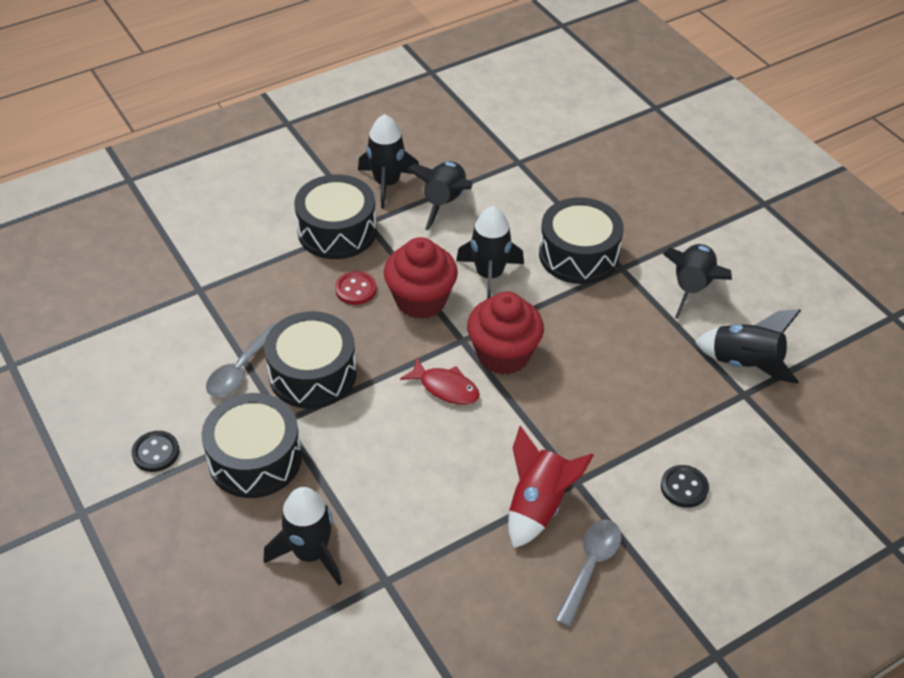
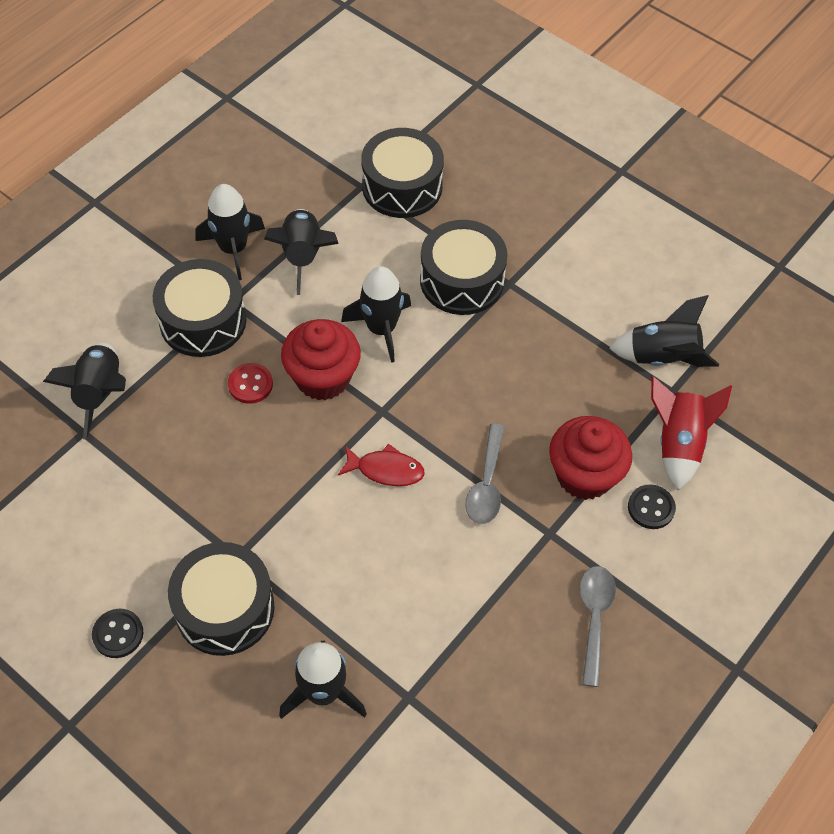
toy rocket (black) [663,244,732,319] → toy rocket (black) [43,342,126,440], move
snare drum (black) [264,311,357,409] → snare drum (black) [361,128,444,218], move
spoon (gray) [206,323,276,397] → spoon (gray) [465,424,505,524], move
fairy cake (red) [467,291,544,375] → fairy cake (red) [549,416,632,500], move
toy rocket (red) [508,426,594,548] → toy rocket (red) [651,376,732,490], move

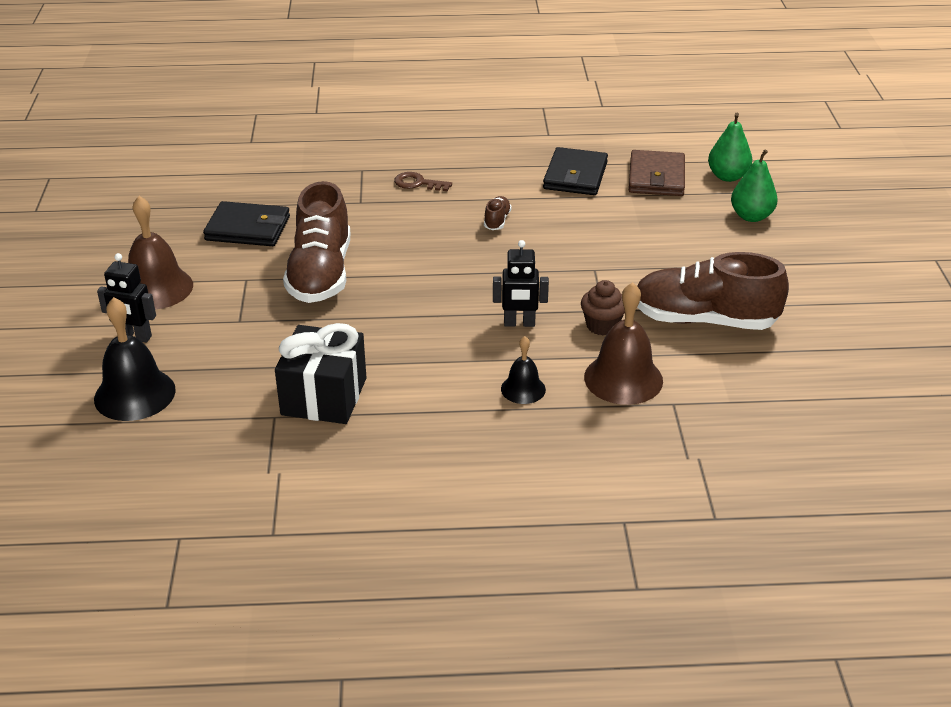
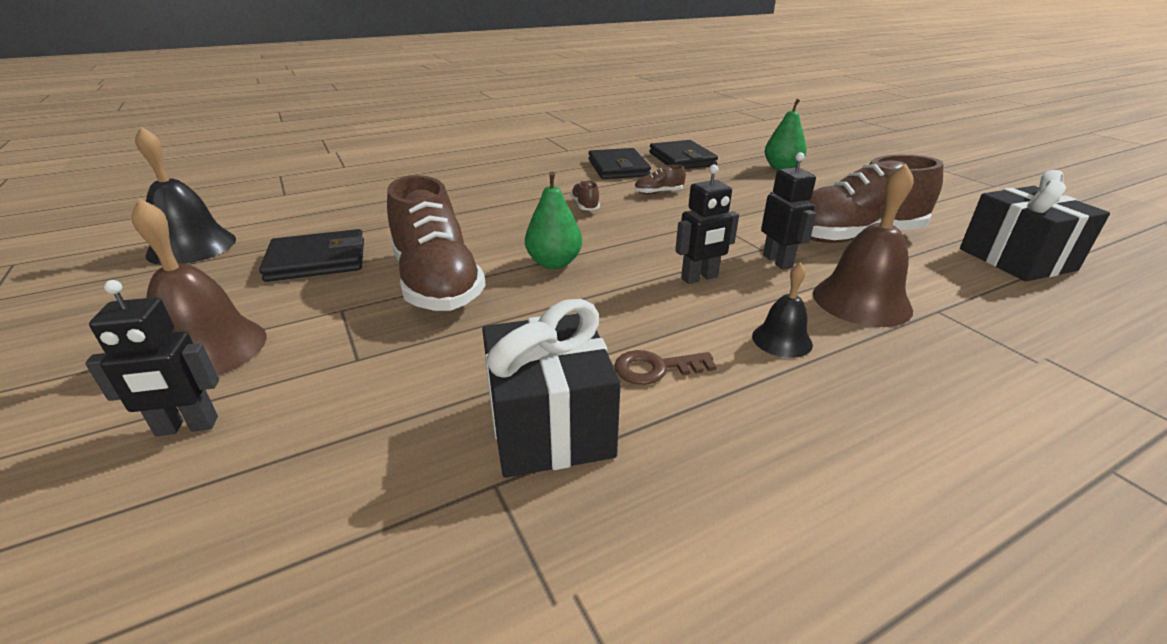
hand bell (black) [94,297,176,421] → hand bell (black) [135,126,236,265], move
pear (emerald) [708,113,752,182] → pear (emerald) [525,172,582,269], move
latchkey (russet) [394,172,452,191] → latchkey (russet) [614,350,717,385], move
- → lace-up shoe (russet) [634,165,686,195]
billfold (russet) [629,150,685,196] → billfold (black) [649,140,718,169]
fairy cake (russet) [581,280,625,336] → robot (black) [761,152,816,269]
- → wrapped gift (black) [960,170,1110,282]

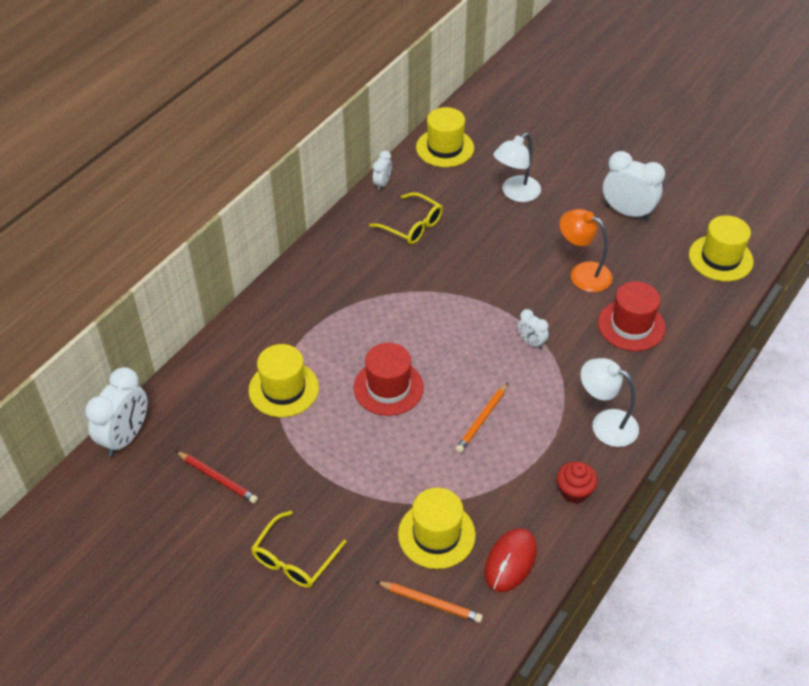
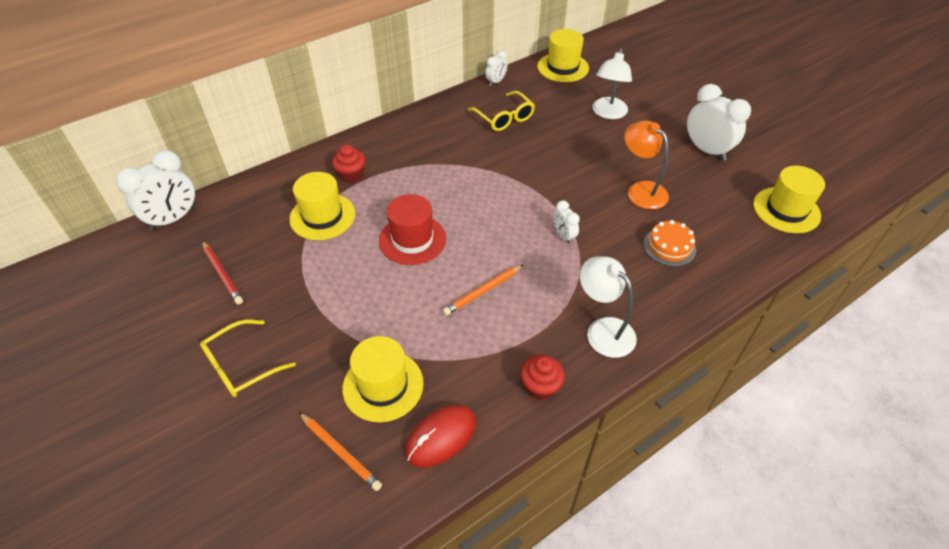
- → fairy cake (red) [332,145,366,183]
reading lamp (white) [493,133,541,202] → reading lamp (white) [592,49,632,119], 45 degrees counterclockwise
hat (red) [598,281,666,351] → layer cake (bright orange) [643,220,696,267]

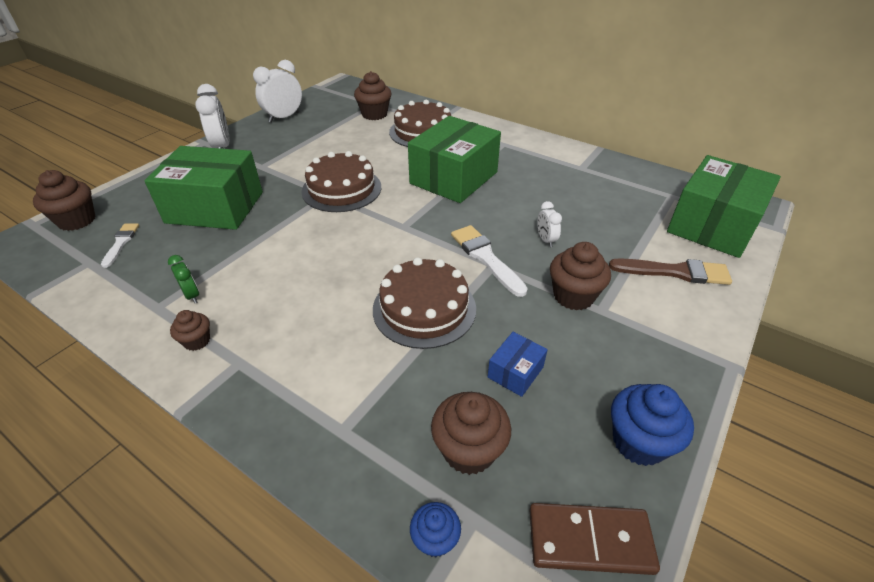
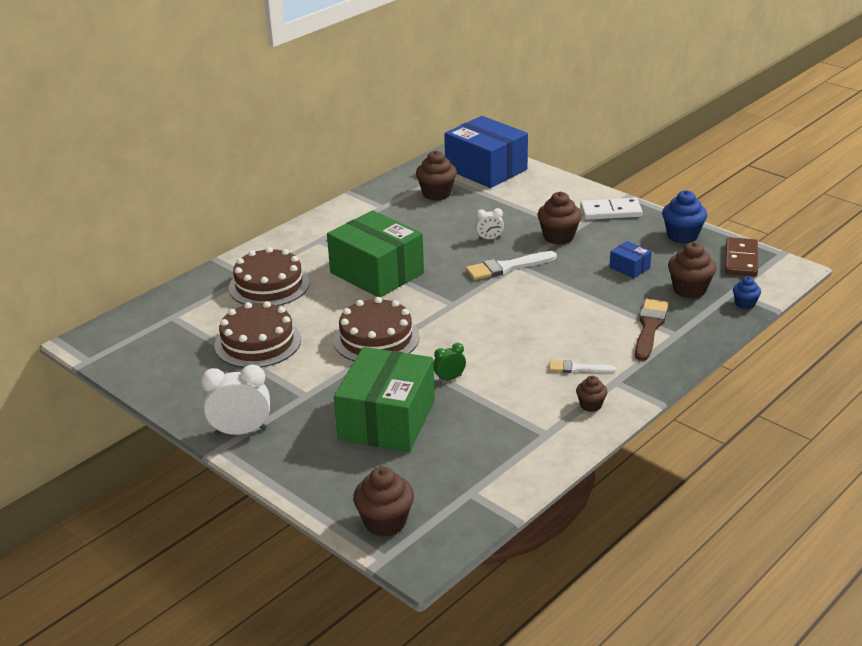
layer cake (russet) [373,257,476,349] → layer cake (russet) [215,301,301,368], move
fairy cake (russet) [354,71,392,120] → fairy cake (russet) [416,150,457,201], move
alarm clock (emerald) [168,255,199,303] → alarm clock (emerald) [434,343,466,383], move
package (emerald) [667,155,781,258] → package (royal blue) [444,116,528,188]
brush (white) [101,223,139,268] → brush (white) [549,360,616,373], move
- → domino (white) [580,198,643,220]
brush (russet) [609,258,732,285] → brush (russet) [635,299,668,361], move
alarm clock (white) [253,60,302,123] → -

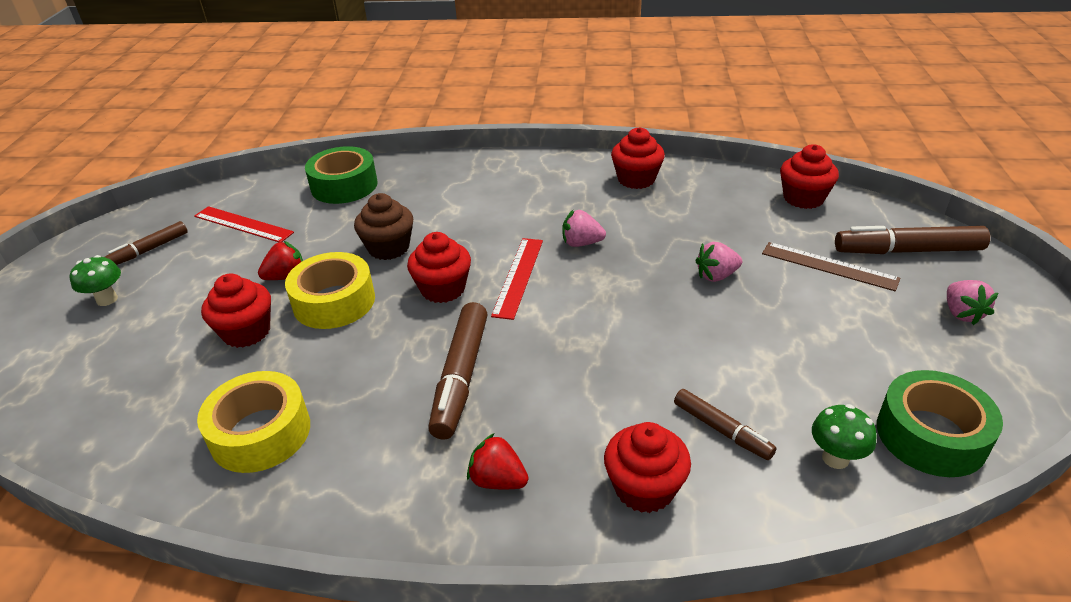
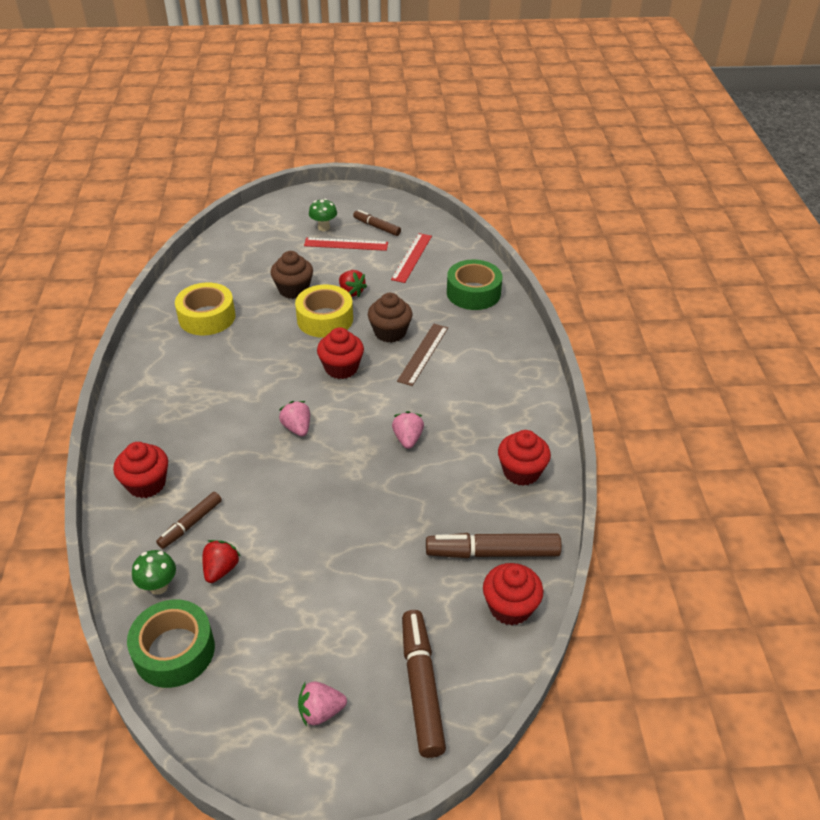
strawberry (red) [467,433,529,489] → strawberry (red) [202,540,241,583], move
fairy cake (red) [201,273,271,348] → fairy cake (russet) [270,251,313,299]
strawberry (rosy) [695,242,742,282] → strawberry (rosy) [279,401,310,437], move
measuring stick (red) [491,238,543,320] → measuring stick (red) [304,238,388,251], move
measuring stick (russet) [762,242,900,291] → measuring stick (russet) [397,324,448,386], move
marker pen (russet) [428,302,488,440] → marker pen (russet) [426,533,562,558], move

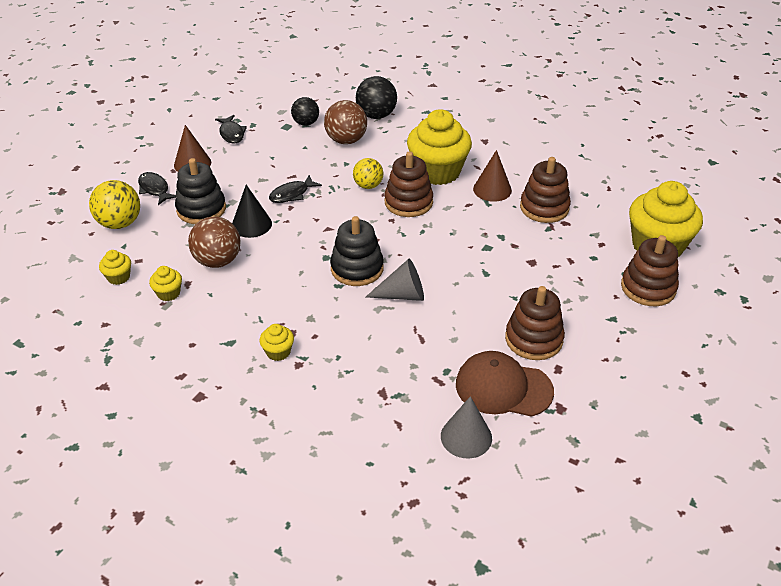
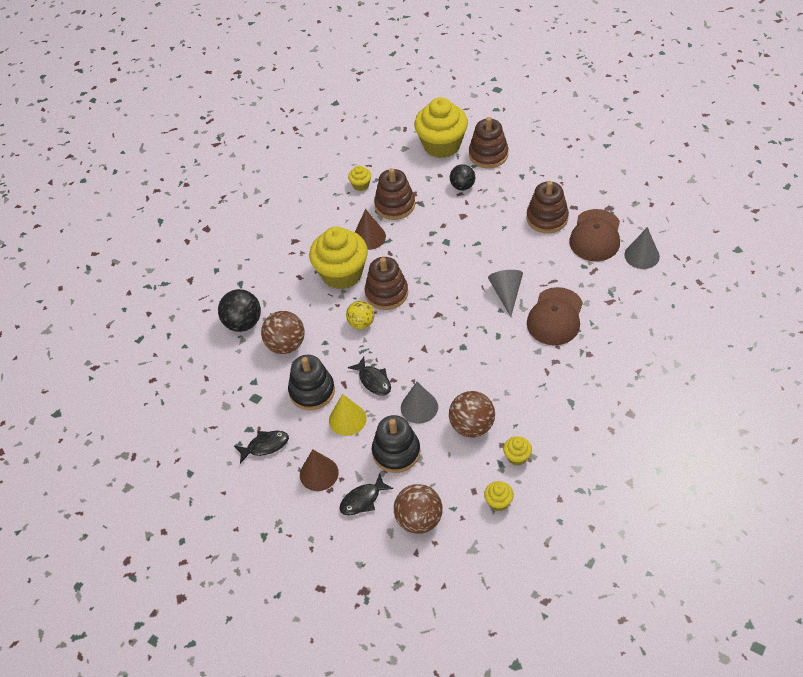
stacking rings (black) [330,216,384,286] → stacking rings (black) [288,355,335,410], move
- → cone shape (golden) [329,394,366,436]
fairy cake (golden) [260,324,294,361] → fairy cake (golden) [348,165,371,191], move
play ball (golden) [89,180,140,229] → play ball (russet) [394,484,443,534]
cone shape (black) [232,185,272,238] → cone shape (gray) [401,382,438,424]
play ball (black) [291,97,319,126] → play ball (black) [450,164,475,190], move
- → cap (russet) [527,287,583,345]

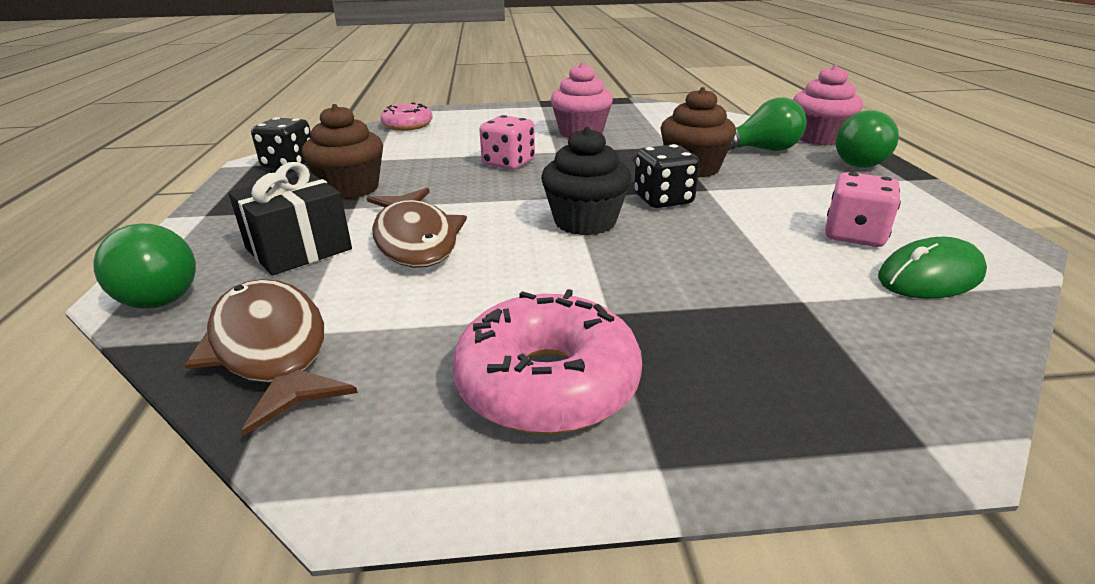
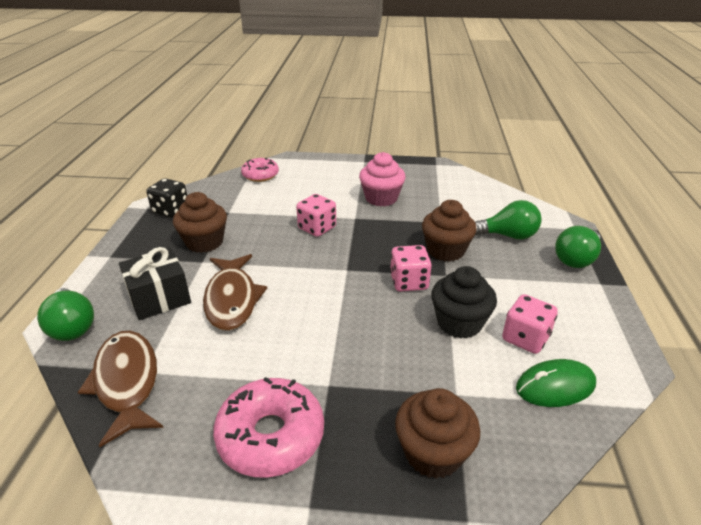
game die (black) [634,144,700,208] → game die (rosy) [390,245,432,292]
- → fairy cake (russet) [395,388,480,479]
fairy cake (black) [541,127,631,235] → fairy cake (black) [431,266,497,339], move
fairy cake (rosy) [793,65,863,145] → -

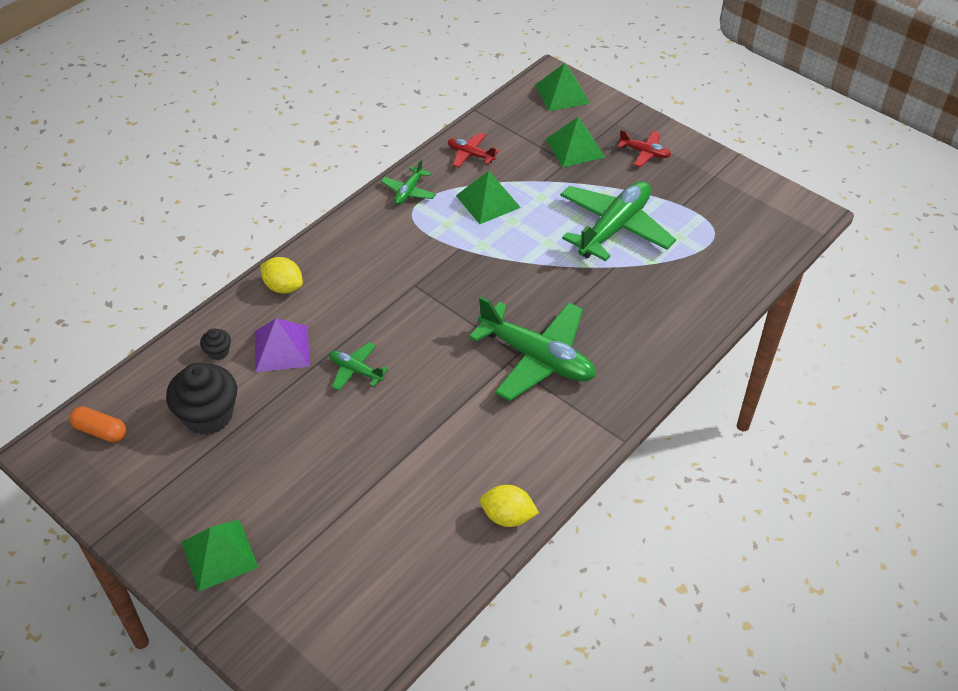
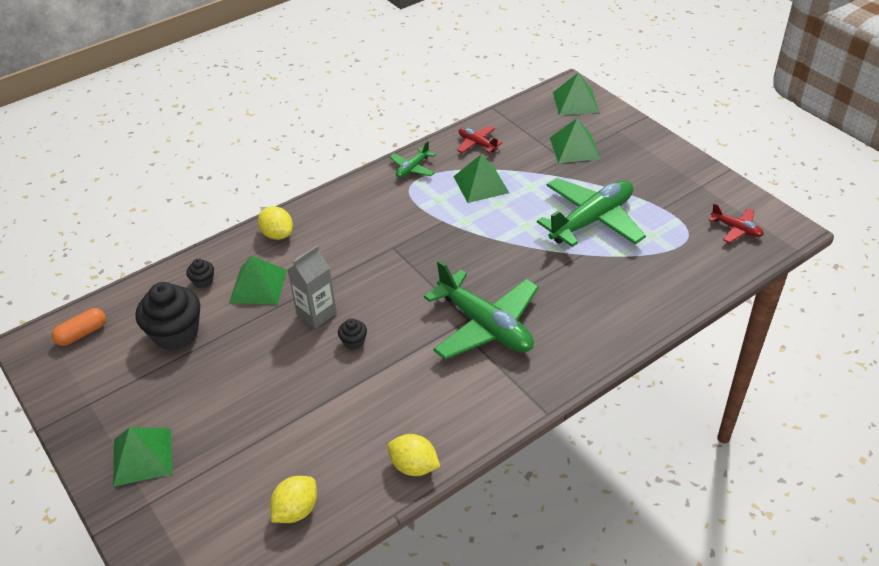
pill shape (bright orange) [70,406,126,442] → pill shape (bright orange) [52,308,106,346], 75 degrees counterclockwise
pyramid shape (royal purple) [255,318,310,372] → pyramid shape (emerald) [229,256,287,305]
- → lemon (golden) [270,476,317,523]
plane (emerald) [329,342,388,391] → milk carton (gray) [287,245,337,329]
- → fairy cake (black) [338,319,367,350]
plane (red) [618,130,671,167] → plane (red) [709,203,764,243], move

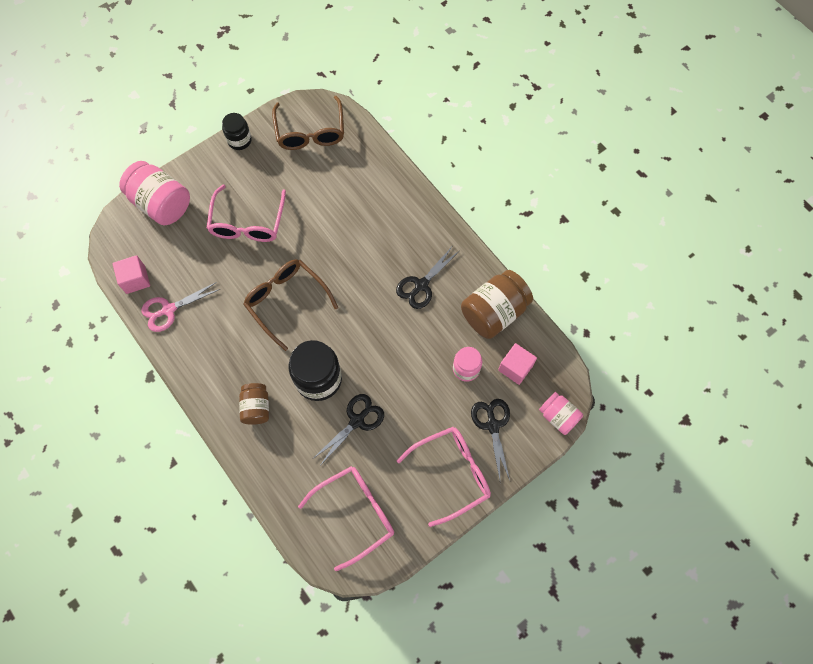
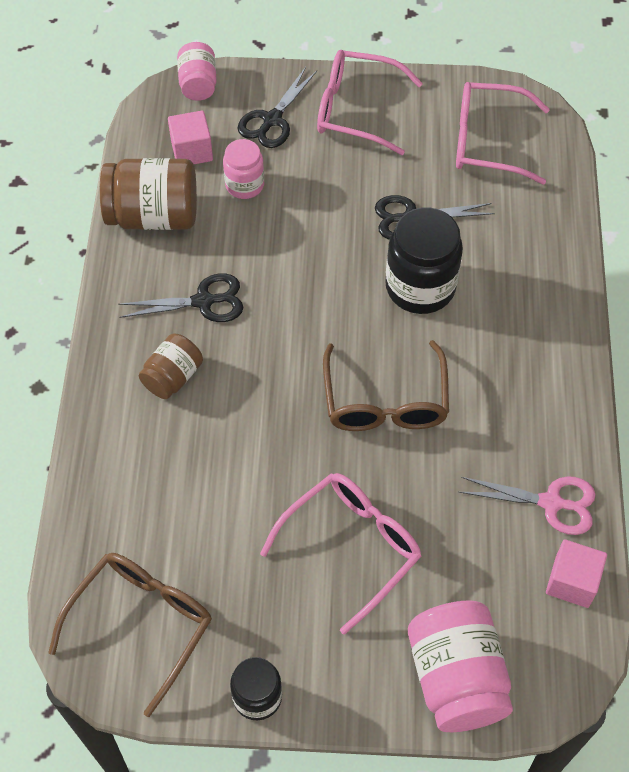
jar (russet) [239,383,269,425] → jar (russet) [139,334,203,399], move

